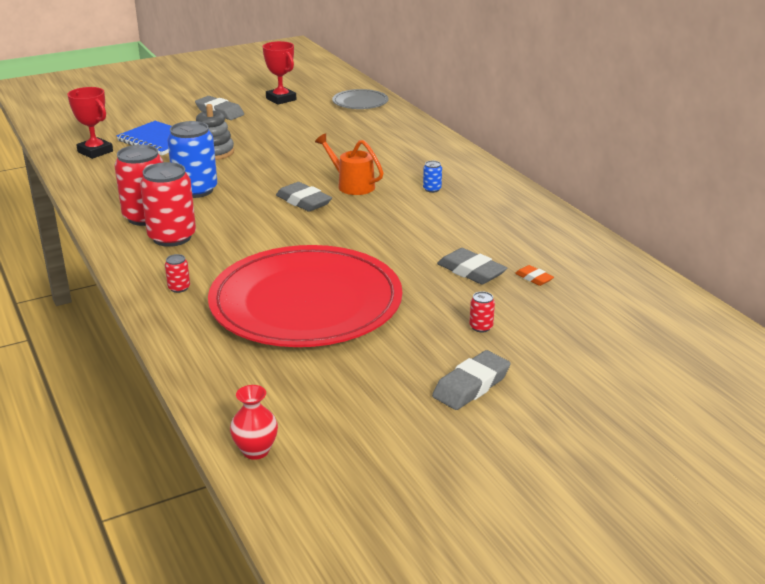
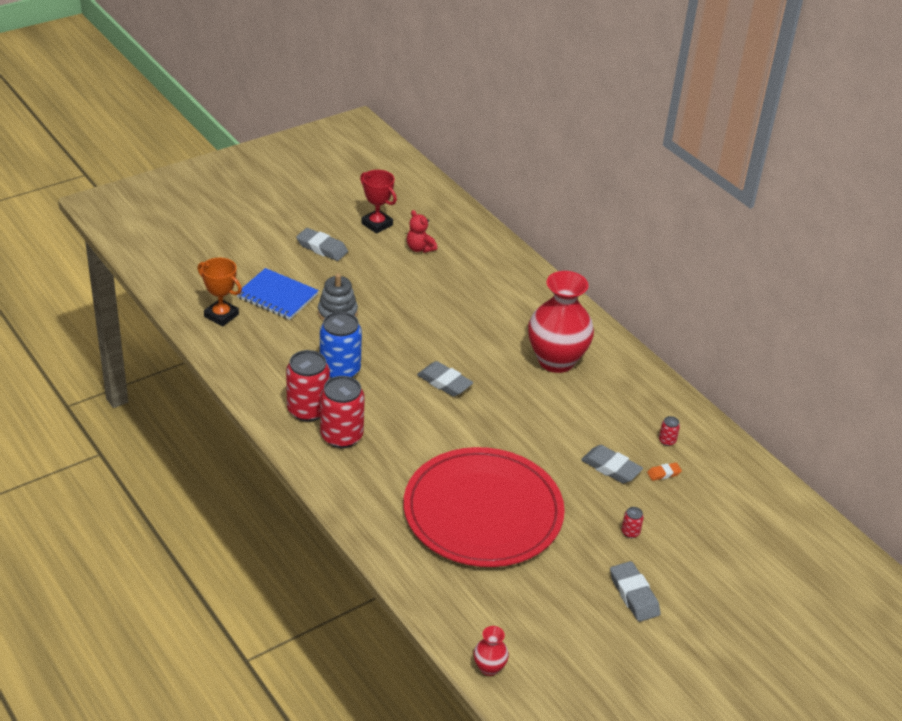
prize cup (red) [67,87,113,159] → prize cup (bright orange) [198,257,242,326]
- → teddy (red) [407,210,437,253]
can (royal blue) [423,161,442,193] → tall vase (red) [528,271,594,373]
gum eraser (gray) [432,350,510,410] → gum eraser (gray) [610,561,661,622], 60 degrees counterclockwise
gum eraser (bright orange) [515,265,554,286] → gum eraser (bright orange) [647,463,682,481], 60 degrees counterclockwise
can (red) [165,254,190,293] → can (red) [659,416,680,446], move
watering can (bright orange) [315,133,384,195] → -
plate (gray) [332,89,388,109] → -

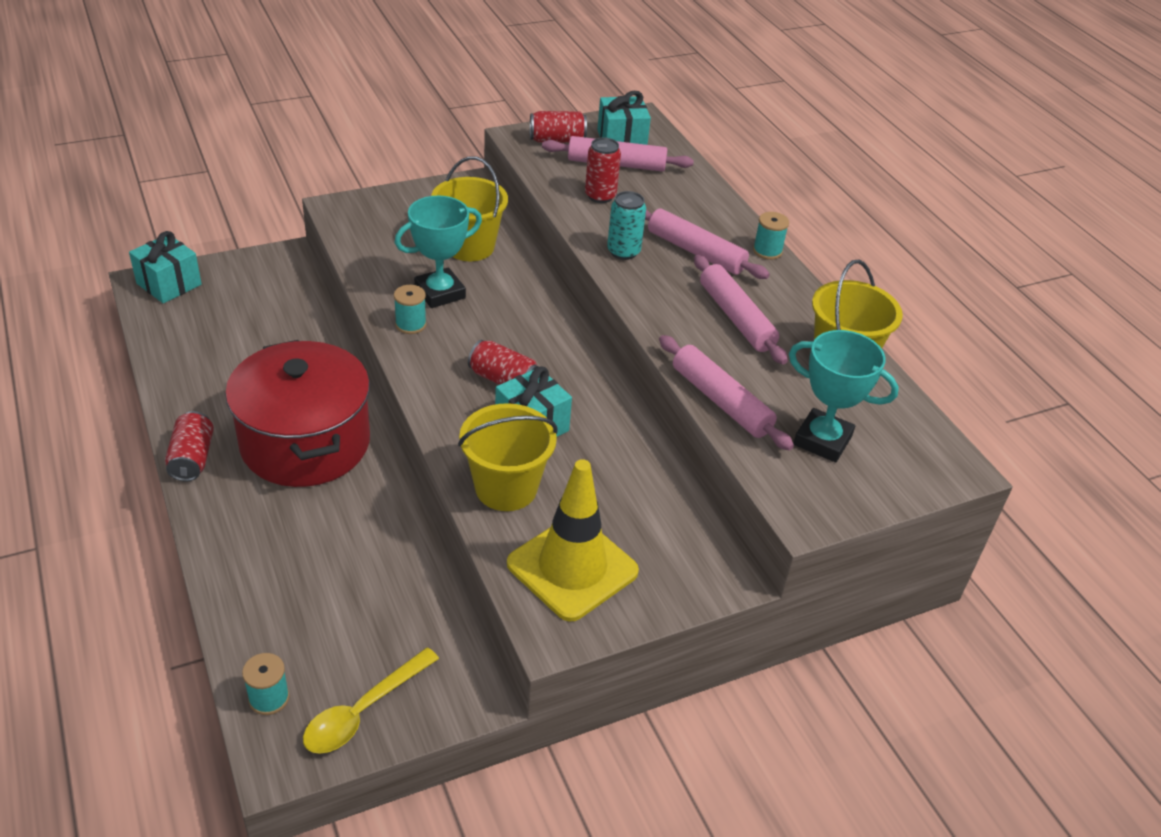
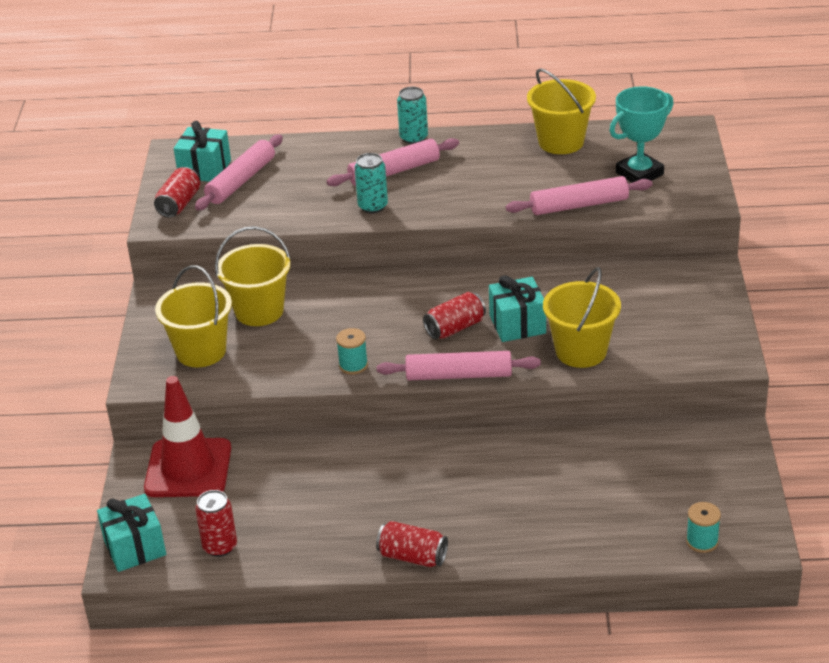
- → road cone (red) [144,376,231,497]
- → sand bucket (golden) [155,265,232,367]
can (red) [585,137,621,203] → can (red) [195,490,237,557], move
pastry roller (rosy) [694,255,788,364] → pastry roller (rosy) [377,351,541,380], move
bobbin (aqua) [753,212,789,260] → can (aqua) [397,87,428,144]
stockpot (red) [225,340,370,487] → -
spoon (golden) [303,647,439,754] → -
prize cup (aqua) [395,196,482,308] → -
road cone (golden) [507,459,639,622] → -

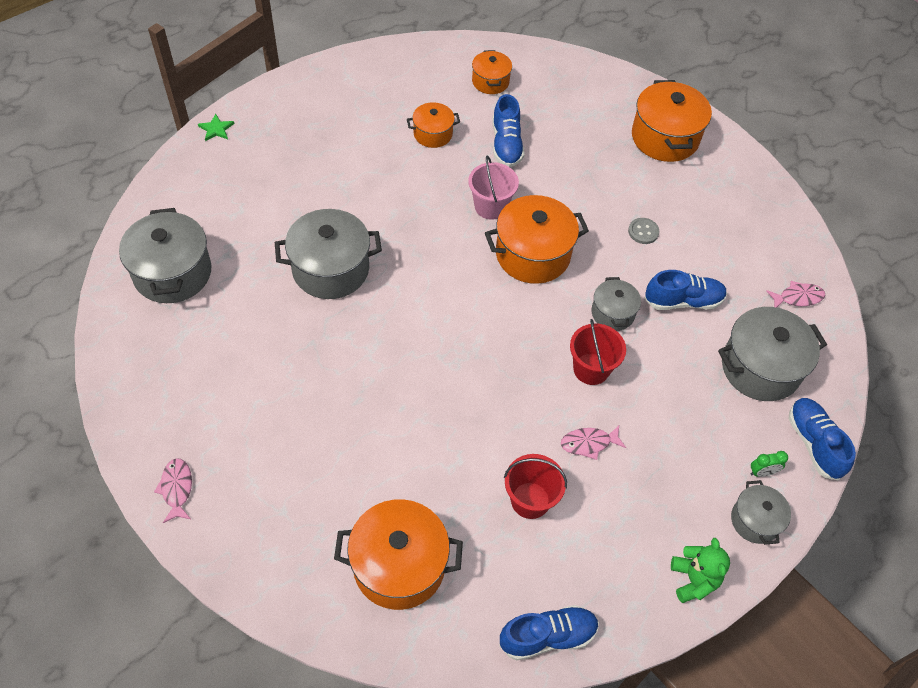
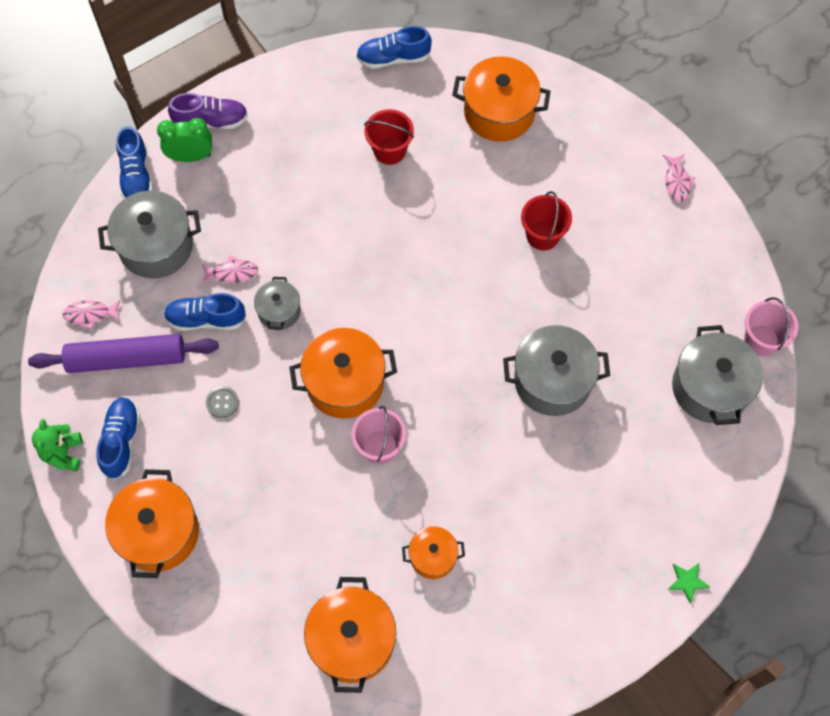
- → pastry roller (royal purple) [28,334,219,373]
teddy (emerald) [671,538,730,603] → teddy (emerald) [32,419,83,472], move
lace-up shoe (royal blue) [492,94,525,167] → lace-up shoe (royal blue) [97,397,140,480], move
alarm clock (emerald) [750,451,788,477] → alarm clock (emerald) [157,118,212,162], x1.85
stockpot (gray) [731,480,791,545] → lace-up shoe (royal purple) [168,93,248,129]
toy fish (rosy) [561,426,626,460] → toy fish (rosy) [201,255,258,284], move
stockpot (bright orange) [472,50,512,94] → stockpot (bright orange) [304,577,396,693], x1.77
sand bucket (red) [570,319,626,385] → sand bucket (red) [521,191,572,251], move
- → sand bucket (rosy) [744,297,799,356]

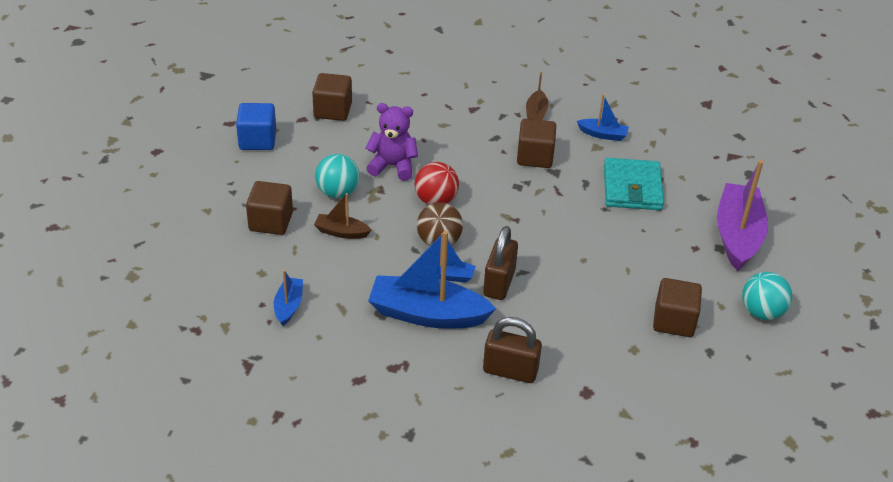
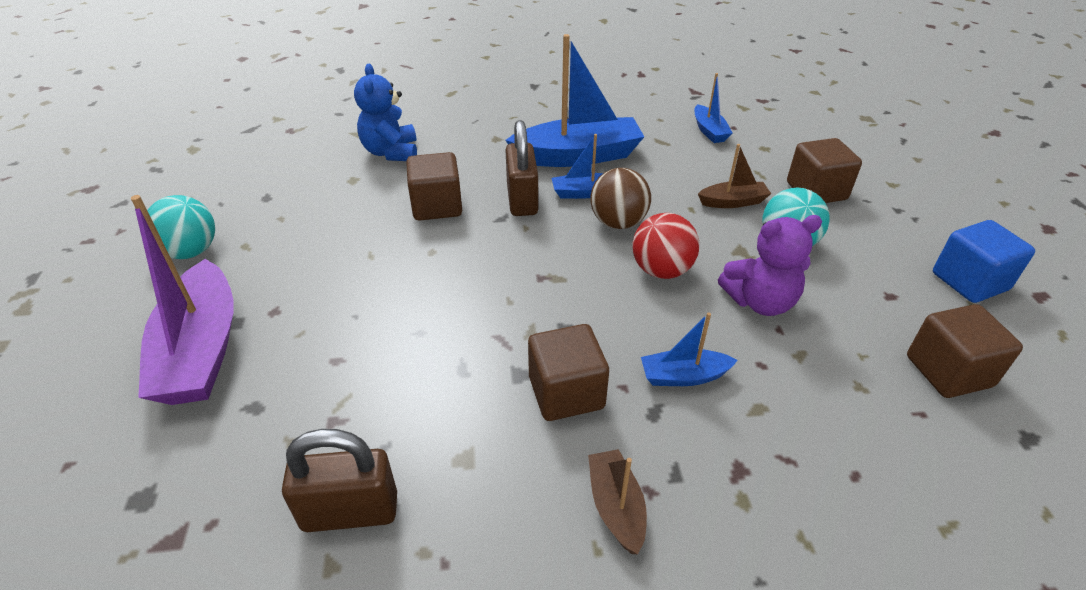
small lock (russet) [483,317,542,383] → small lock (russet) [282,429,397,532], move
- → teddy (royal blue) [354,64,417,161]
block (russet) [653,278,702,337] → block (russet) [406,152,462,221], move
boat (royal blue) [577,94,629,141] → boat (royal blue) [641,312,738,386], move
billfold (aqua) [604,158,664,210] → -

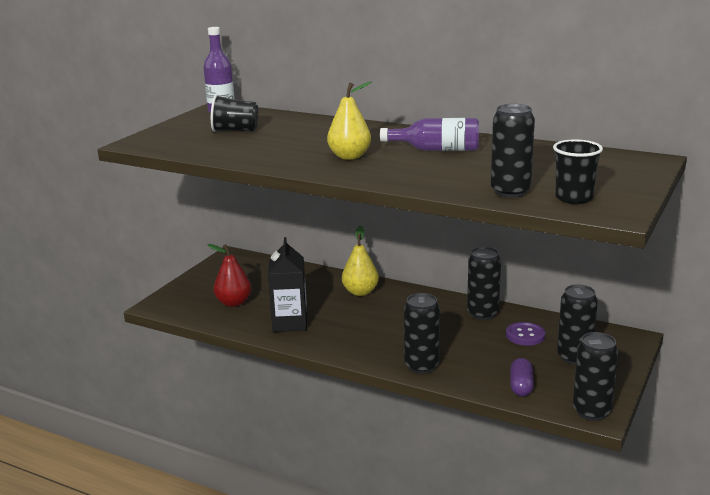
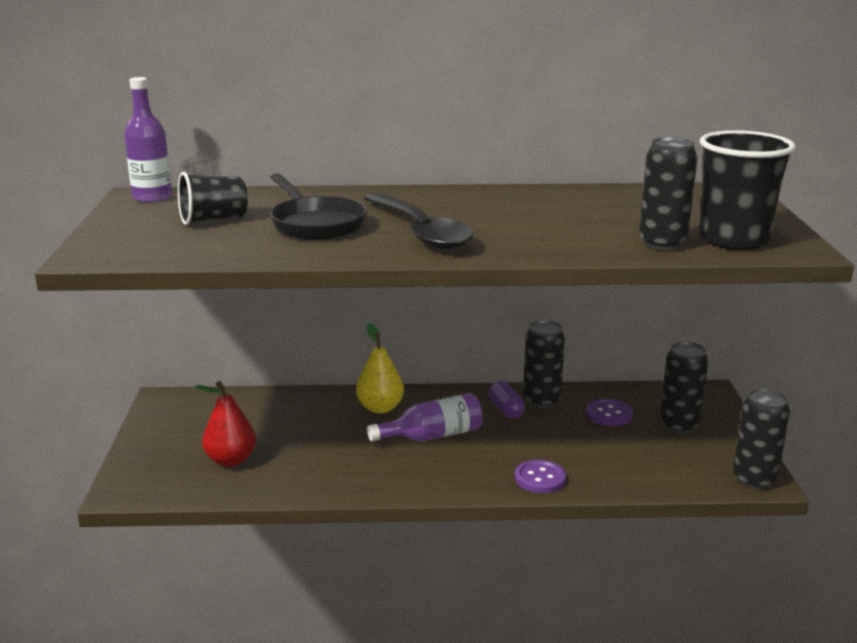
- → pan (black) [270,173,367,240]
pear (golden) [327,81,372,160] → spoon (black) [363,193,474,250]
bottle (royal purple) [380,118,479,151] → bottle (royal purple) [367,393,483,441], move
pill shape (royal purple) [510,358,534,396] → pill shape (royal purple) [489,381,525,419], move
can (black) [404,293,440,374] → shirt button (royal purple) [515,460,566,493]
cup (black) [553,139,603,204] → cup (black) [699,130,795,250], x1.60
milk carton (black) [268,237,307,332] → -

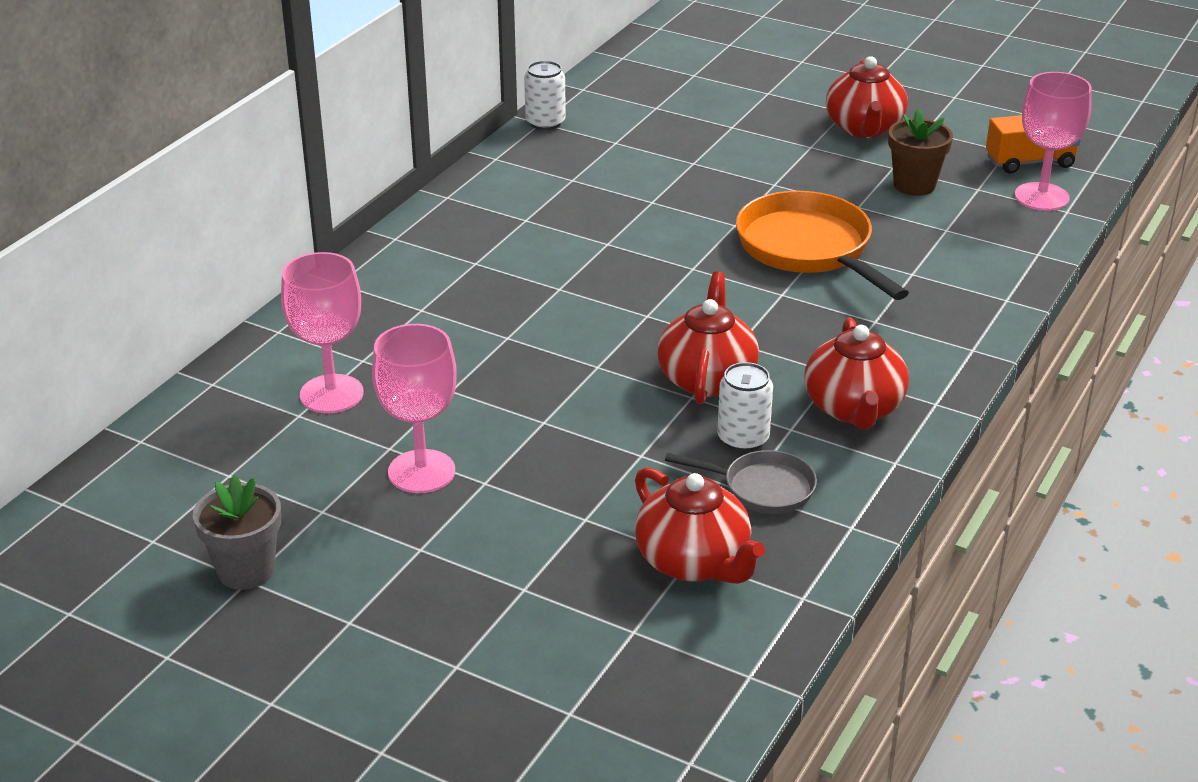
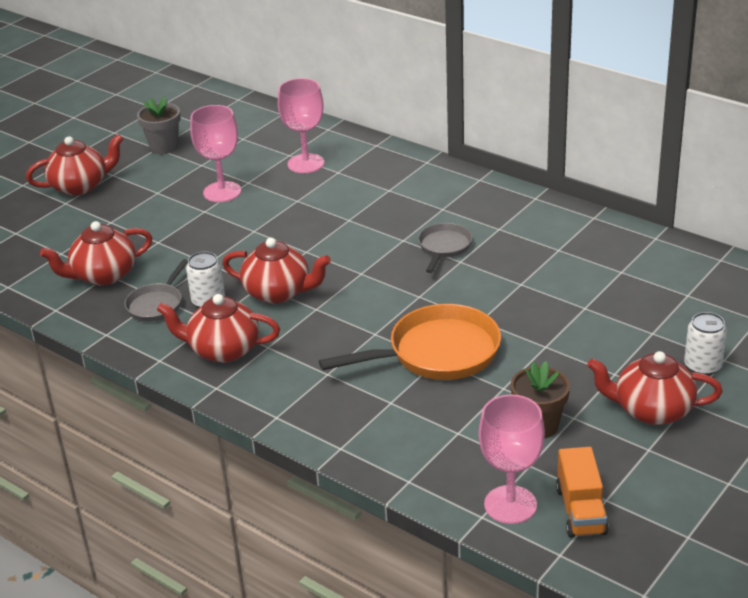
- → china teapot (red) [26,134,123,196]
- → pan (gray) [418,223,472,273]
can (white) [524,61,566,130] → can (white) [684,312,727,375], move

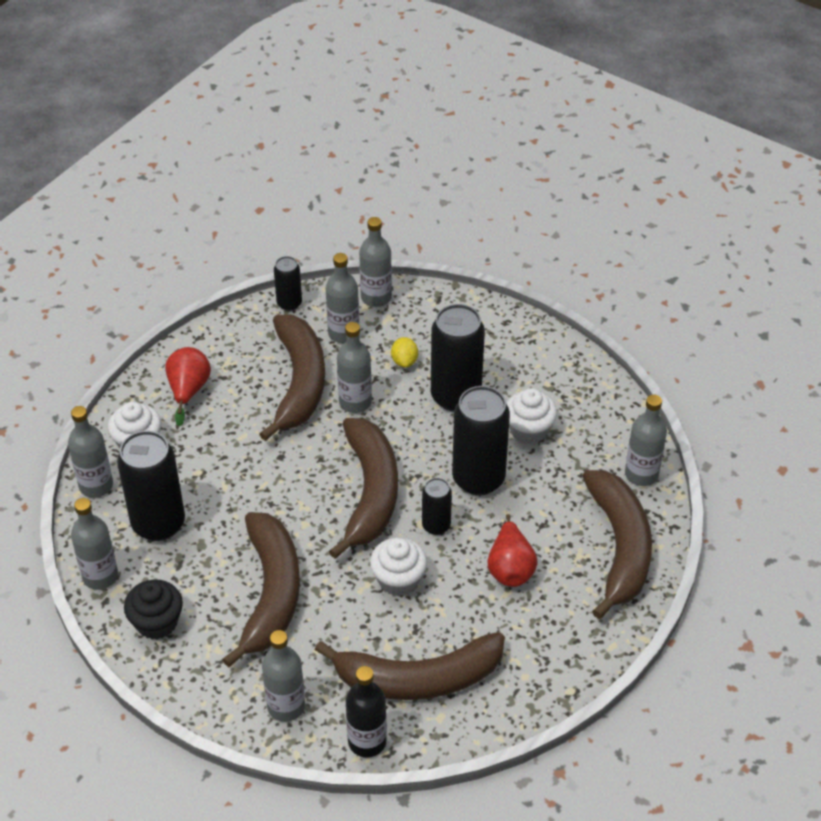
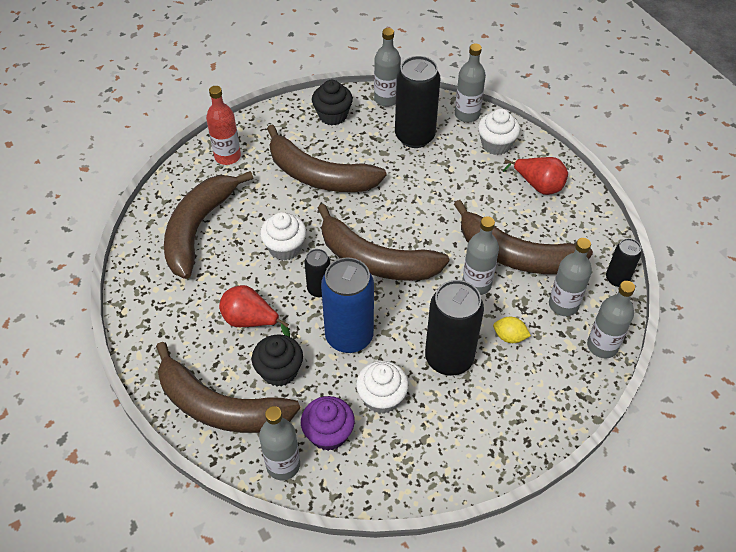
bottle (gray) [262,630,305,722] → bottle (red) [206,86,241,165]
- → fairy cake (black) [252,334,303,387]
- → fairy cake (royal purple) [301,396,355,451]
can (black) [452,386,510,496] → can (royal blue) [321,258,374,353]
bottle (black) [346,666,387,757] → -

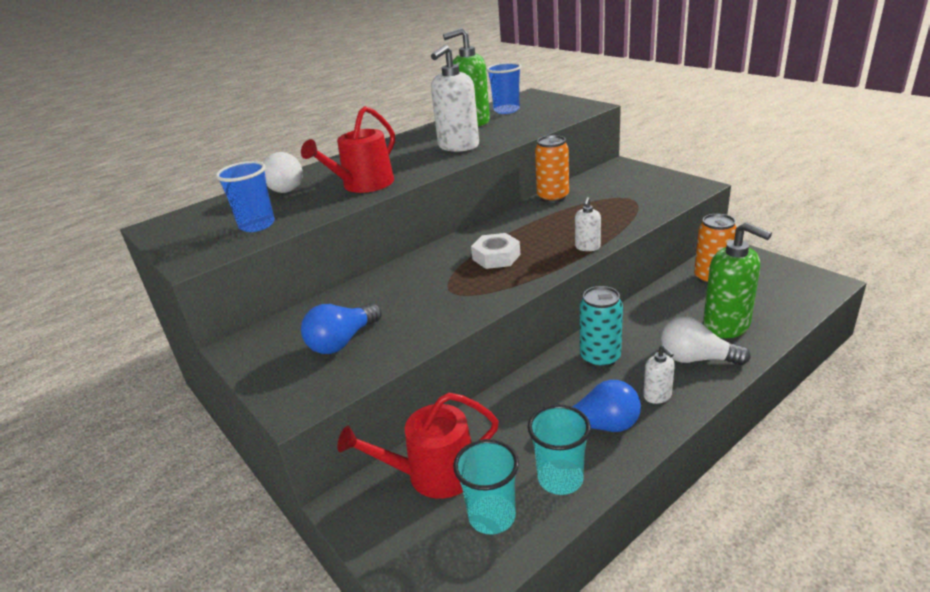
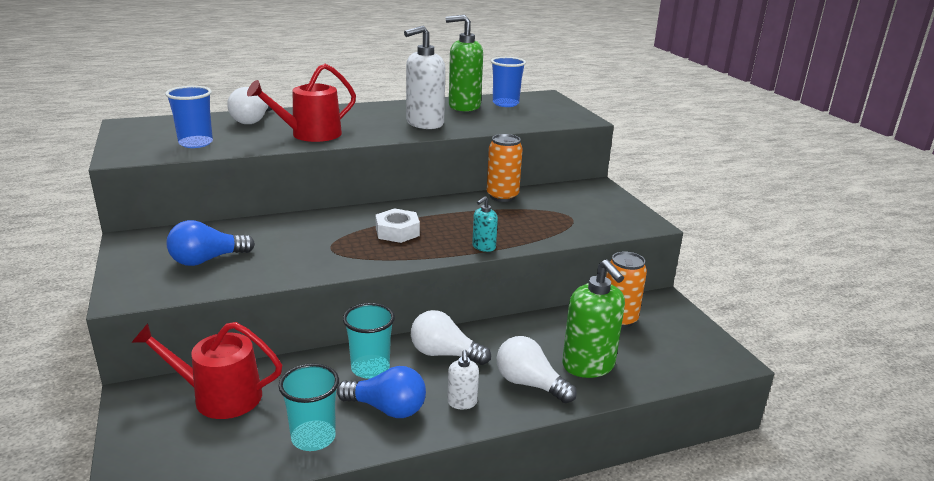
cup (aqua) [453,439,519,534] → cup (aqua) [343,303,395,379], move
can (aqua) [580,286,623,368] → bulb (white) [411,310,491,365]
soap dispenser (white) [575,197,601,251] → soap dispenser (aqua) [472,196,498,252]

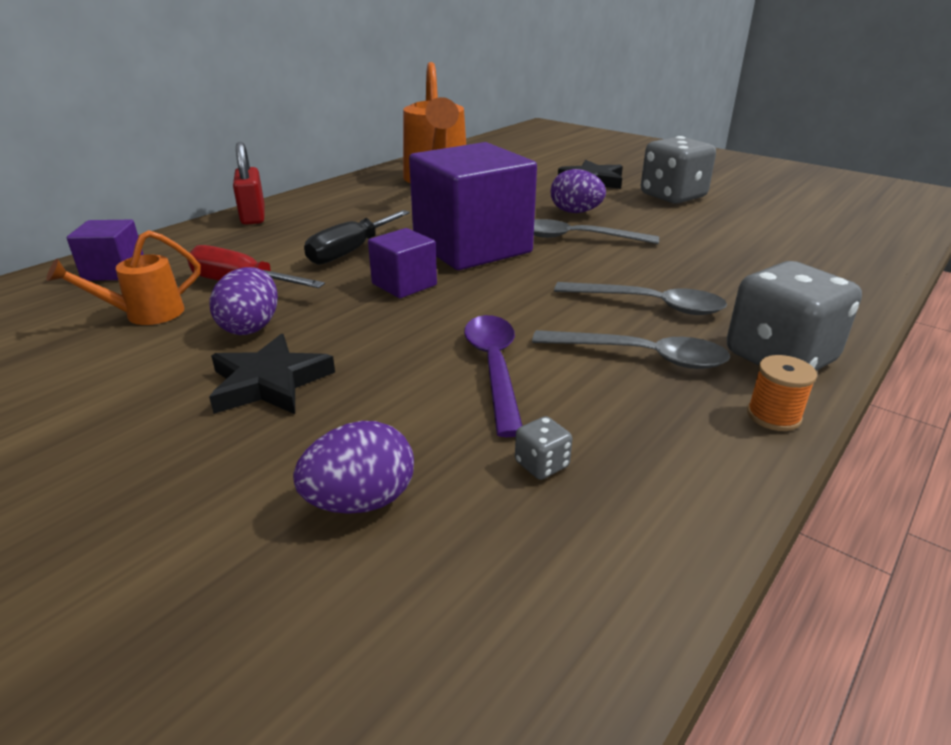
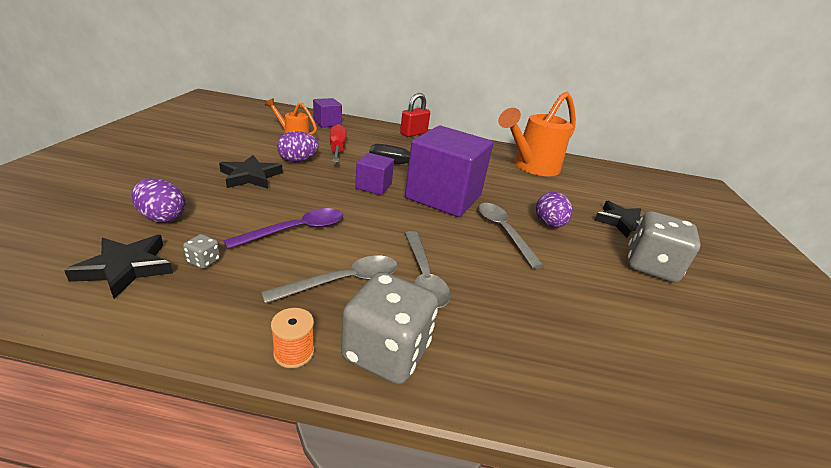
- → star (black) [64,235,173,299]
spoon (gray) [532,330,730,369] → spoon (gray) [261,255,398,304], 105 degrees counterclockwise

